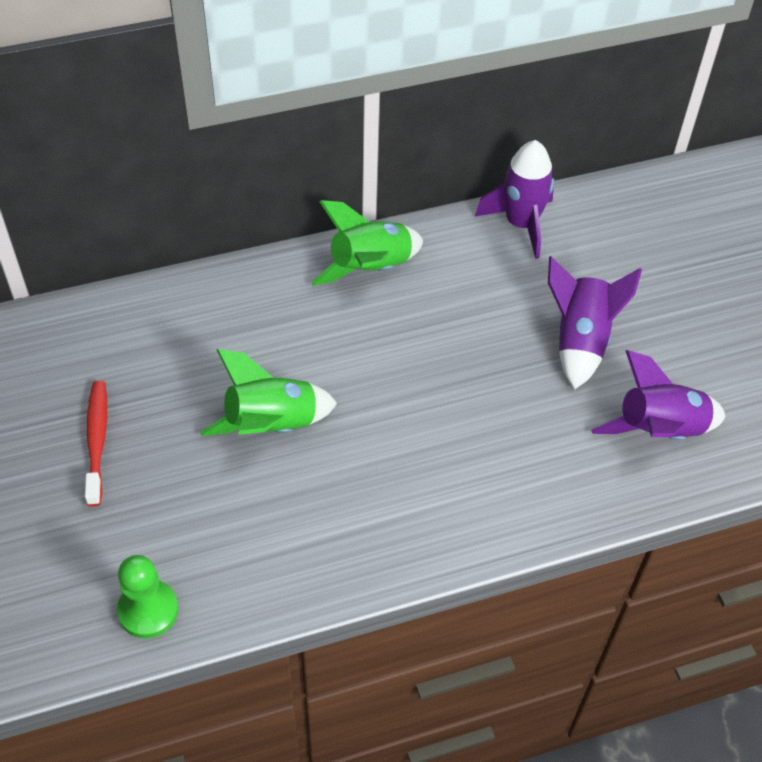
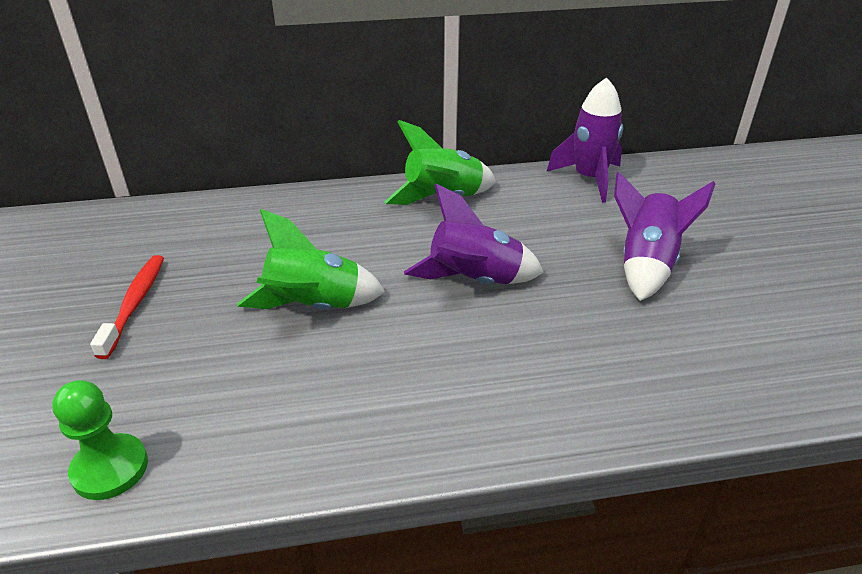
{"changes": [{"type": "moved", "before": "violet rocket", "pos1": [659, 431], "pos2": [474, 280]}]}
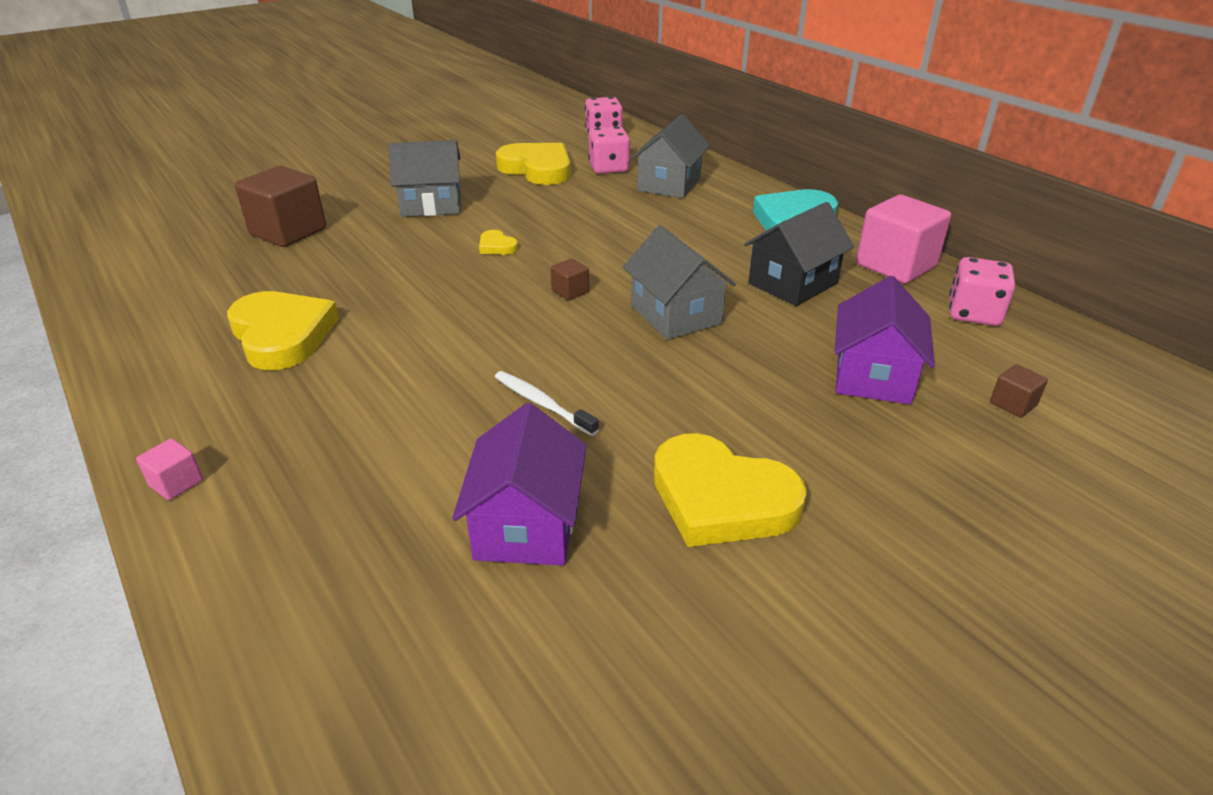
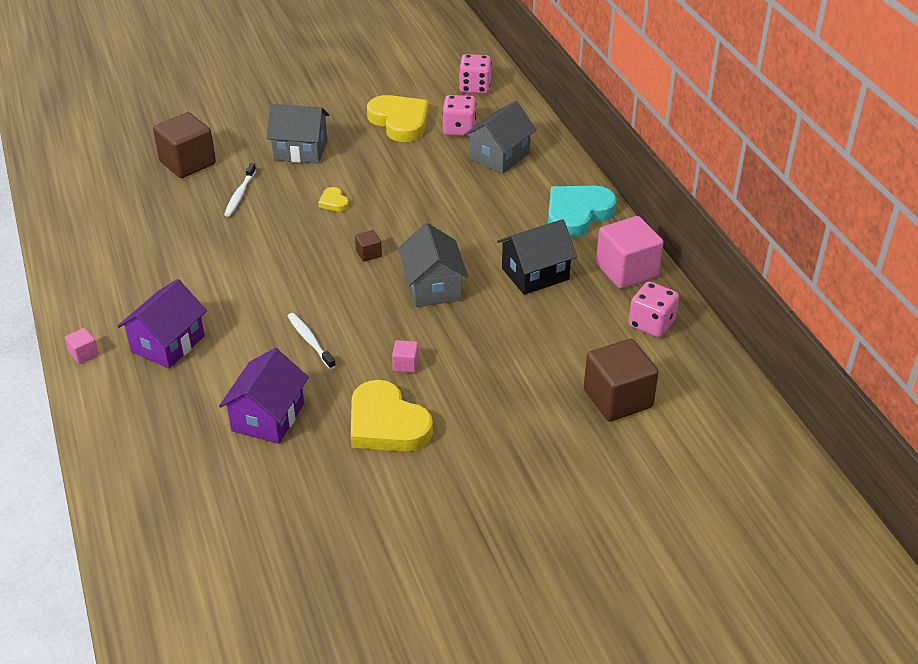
{"changes": [{"type": "removed", "before": "yellow heart shape", "pos1": [282, 335]}, {"type": "added", "after": "white toothbrush", "pos2": [240, 194]}, {"type": "added", "after": "rosy block", "pos2": [405, 364]}, {"type": "moved", "before": "violet toy house", "pos1": [873, 376], "pos2": [168, 344]}, {"type": "resized", "before": "dark brown block", "pos1": [1013, 404], "pos2": [618, 398], "scale": 2.24}]}
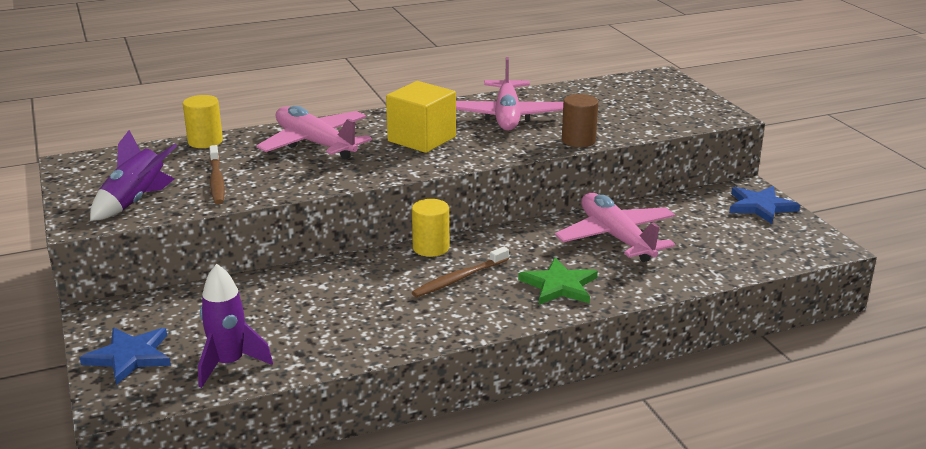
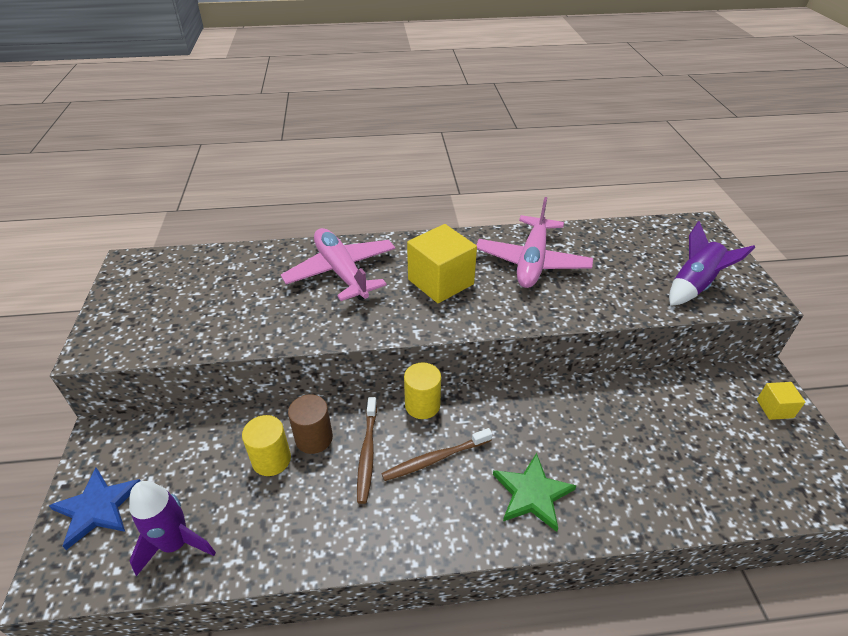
{"changes": [{"type": "removed", "before": "rosy aeroplane", "pos1": [616, 238]}, {"type": "moved", "before": "violet rocket", "pos1": [135, 202], "pos2": [694, 286]}, {"type": "moved", "before": "yellow cylinder", "pos1": [205, 141], "pos2": [271, 459]}, {"type": "moved", "before": "dark brown toothbrush", "pos1": [216, 181], "pos2": [367, 453]}, {"type": "moved", "before": "dark brown cylinder", "pos1": [578, 140], "pos2": [314, 438]}, {"type": "replaced", "before": "royal blue star shape", "after": "yellow block", "pos1": [760, 206], "pos2": [774, 408]}]}
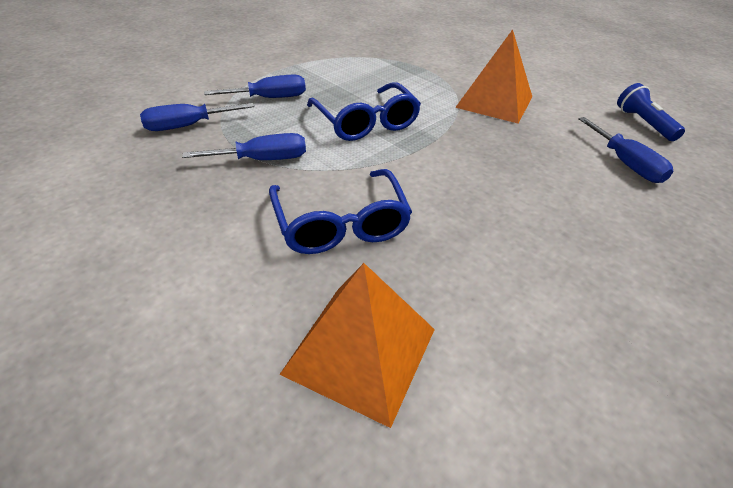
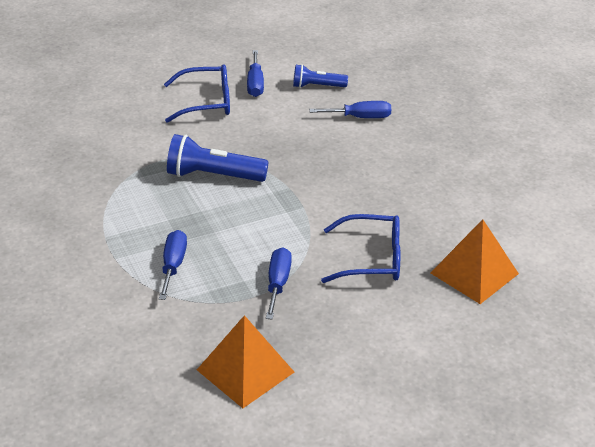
{"changes": [{"type": "added", "after": "royal blue flashlight", "pos2": [213, 176]}, {"type": "moved", "before": "royal blue hand screwdriver", "pos1": [188, 126], "pos2": [255, 84]}, {"type": "moved", "before": "royal blue glasses", "pos1": [366, 122], "pos2": [206, 102]}, {"type": "moved", "before": "orange solid pyramid", "pos1": [494, 101], "pos2": [245, 370]}]}
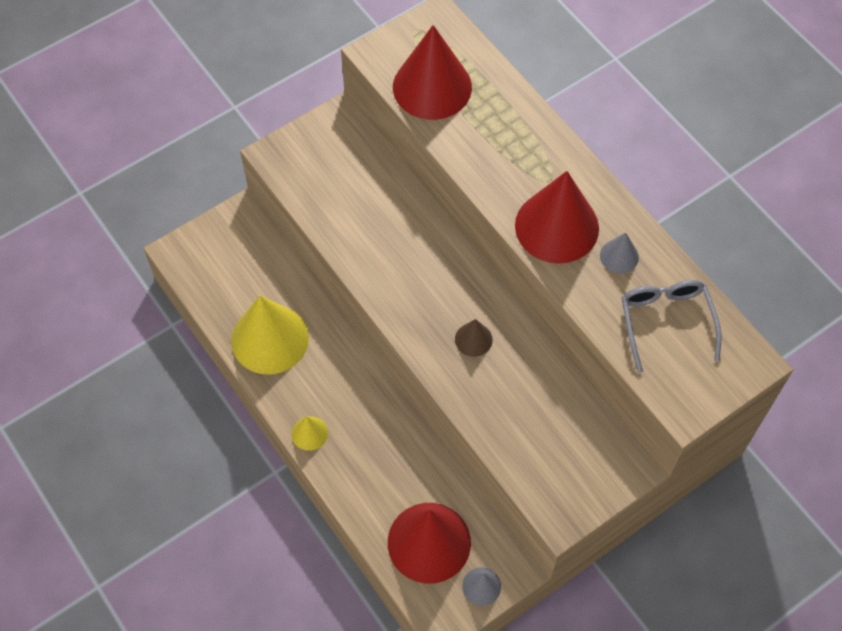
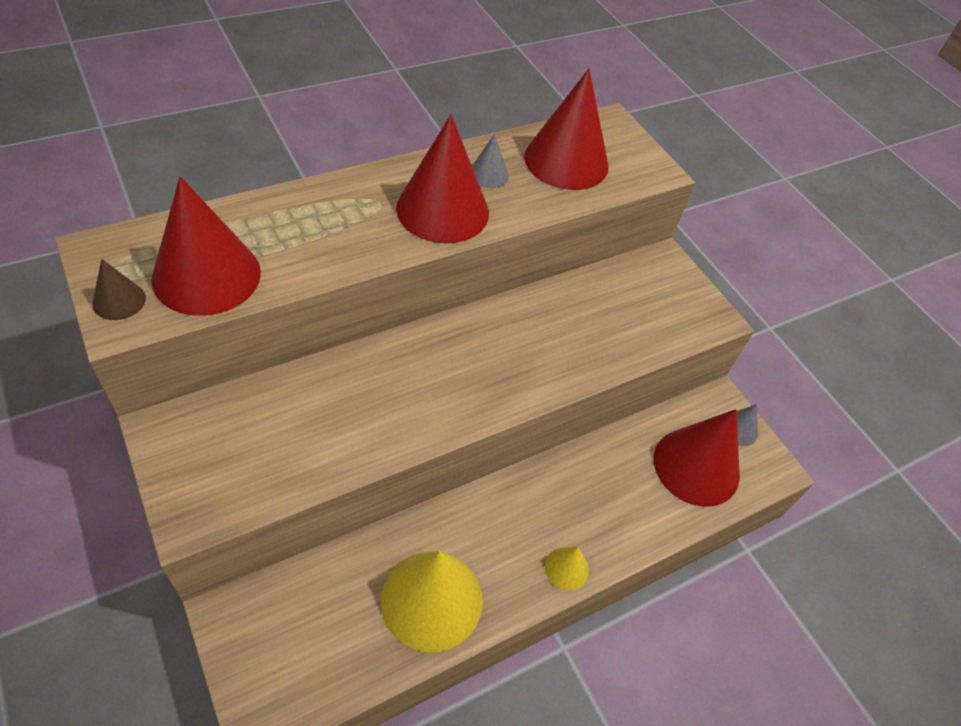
{"changes": [{"type": "moved", "before": "dark brown solid cone", "pos1": [473, 339], "pos2": [119, 300]}, {"type": "replaced", "before": "grey glasses", "after": "crimson solid cone", "pos1": [666, 321], "pos2": [566, 161]}]}
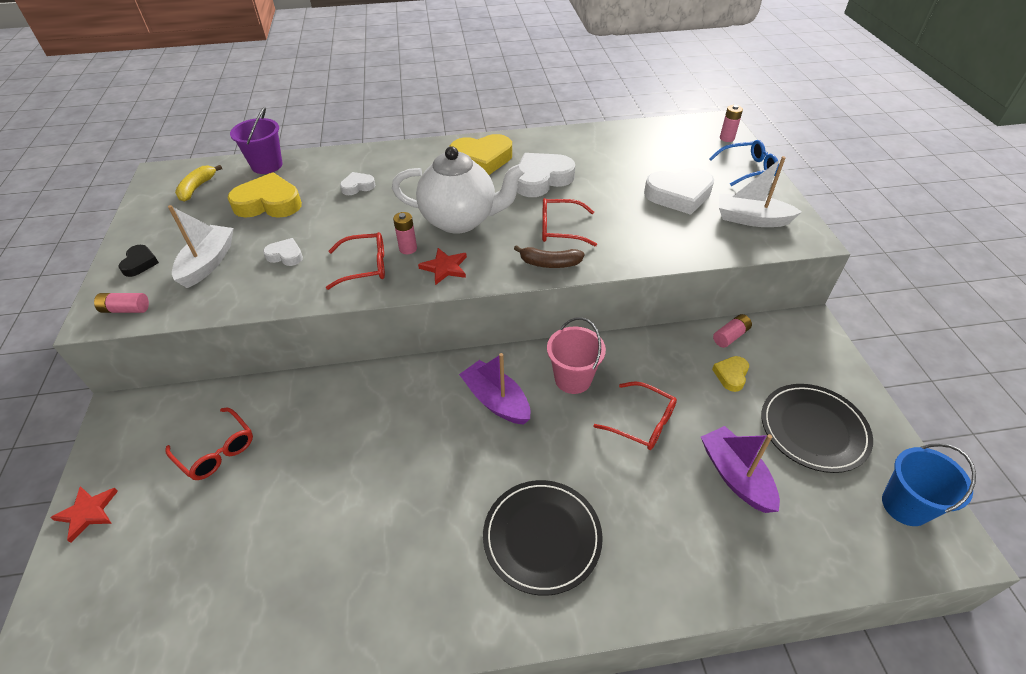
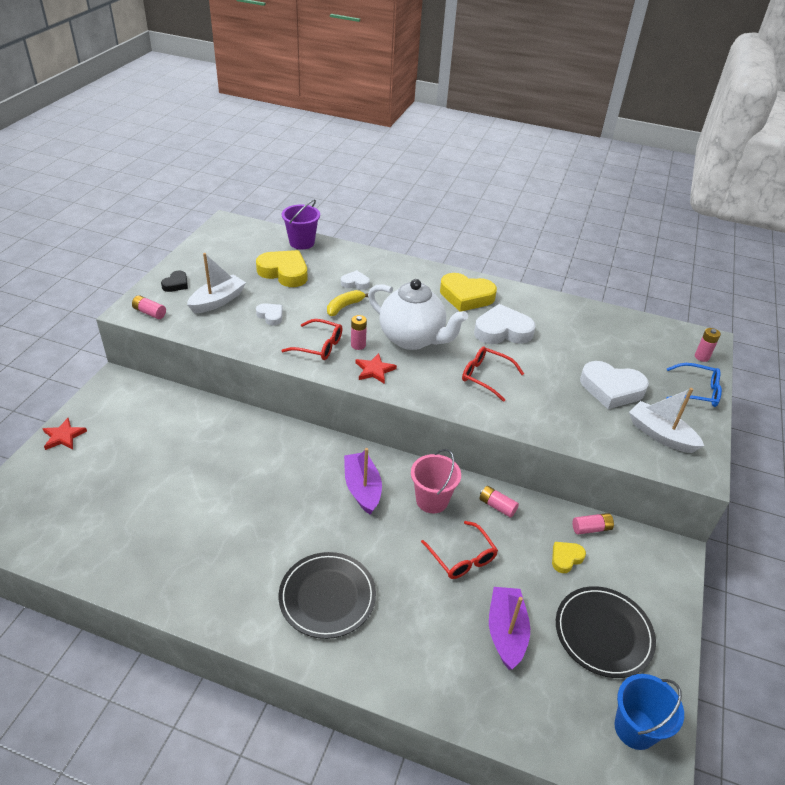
{"changes": [{"type": "removed", "before": "crimson glasses", "pos1": [217, 451]}, {"type": "removed", "before": "dark brown banana", "pos1": [549, 263]}, {"type": "added", "after": "rosy AA battery", "pos2": [497, 506]}, {"type": "moved", "before": "yellow banana", "pos1": [197, 188], "pos2": [344, 306]}]}
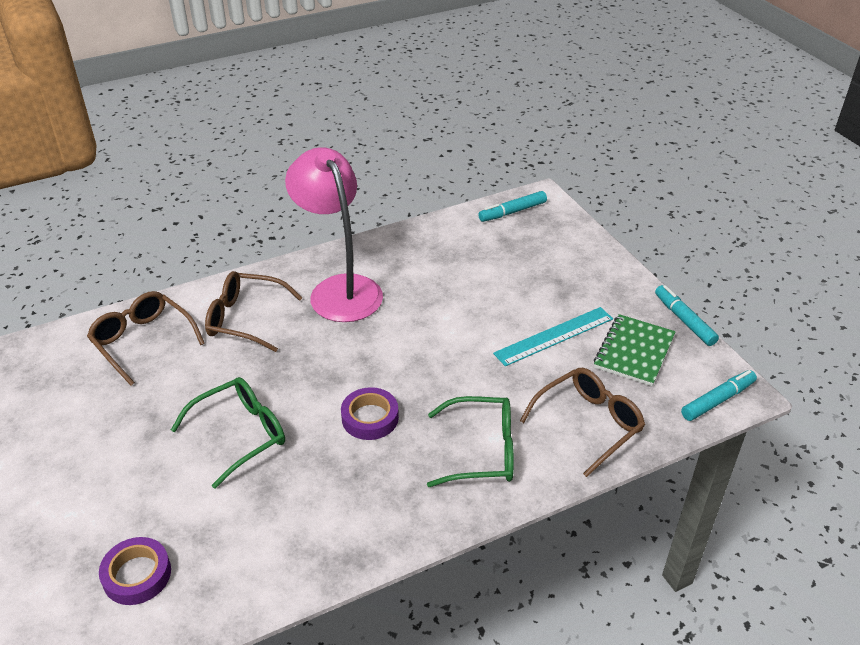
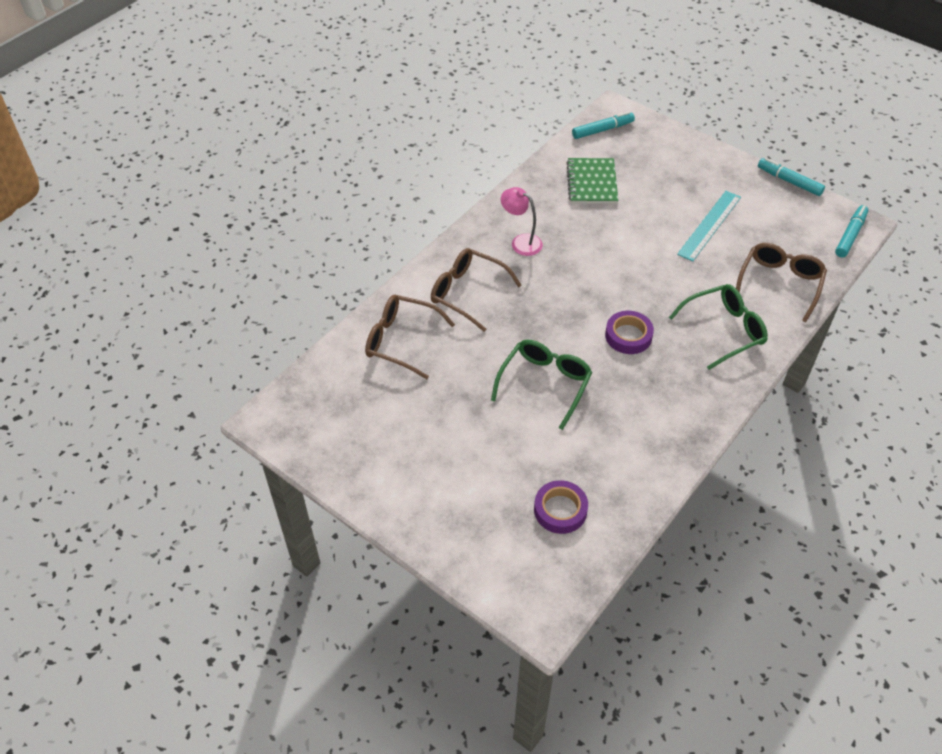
{"changes": [{"type": "moved", "before": "green notepad", "pos1": [634, 352], "pos2": [592, 183]}, {"type": "turned", "before": "dark brown glasses", "pos1": [245, 319], "pos2": [467, 293], "turn": 45}, {"type": "turned", "before": "teal marker pen", "pos1": [512, 212], "pos2": [602, 130], "turn": -150}, {"type": "resized", "before": "rosy desk lamp", "pos1": [339, 289], "pos2": [521, 242], "scale": 0.49}]}
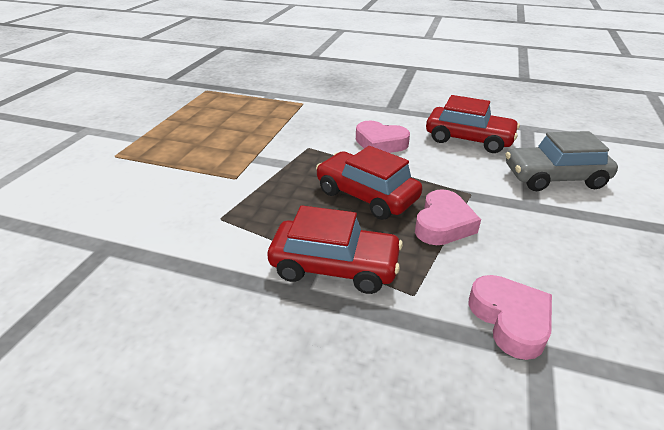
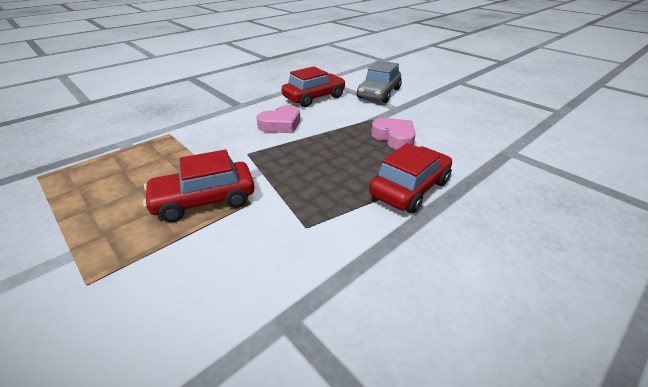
{"changes": [{"type": "removed", "before": "rosy heart shape", "pos1": [510, 320]}, {"type": "moved", "before": "crimson car", "pos1": [366, 195], "pos2": [204, 200]}]}
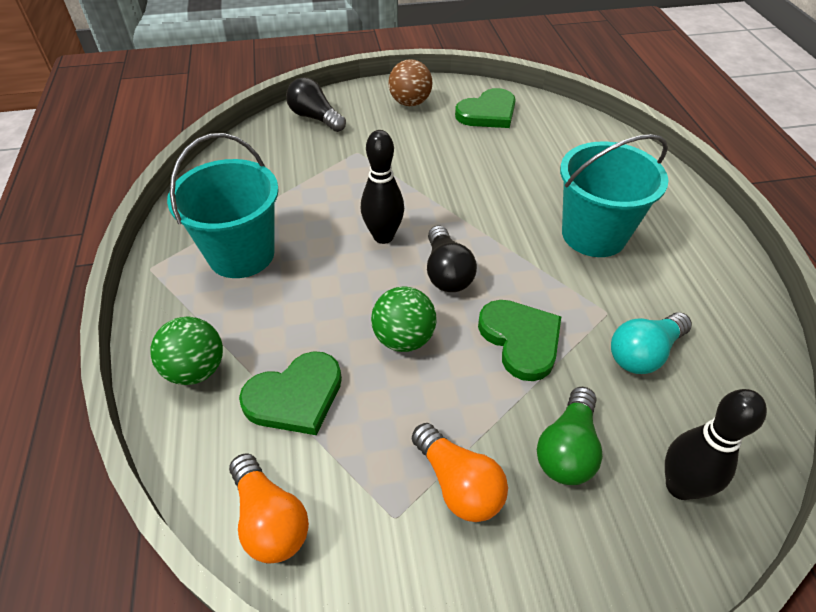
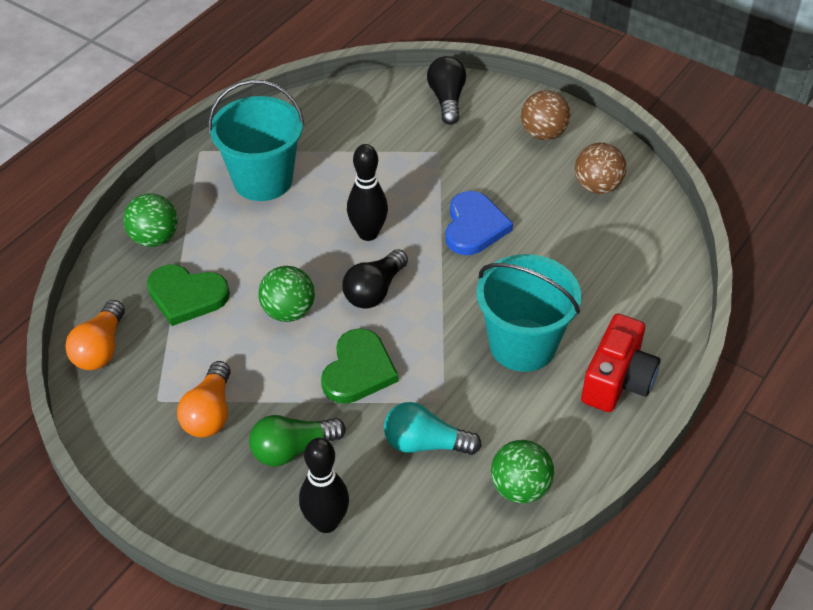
{"changes": [{"type": "added", "after": "royal blue heart shape", "pos2": [474, 226]}, {"type": "added", "after": "green sphere", "pos2": [520, 488]}, {"type": "added", "after": "crimson photo camera", "pos2": [617, 380]}, {"type": "replaced", "before": "green heart shape", "after": "dark brown sphere", "pos1": [488, 113], "pos2": [597, 186]}]}
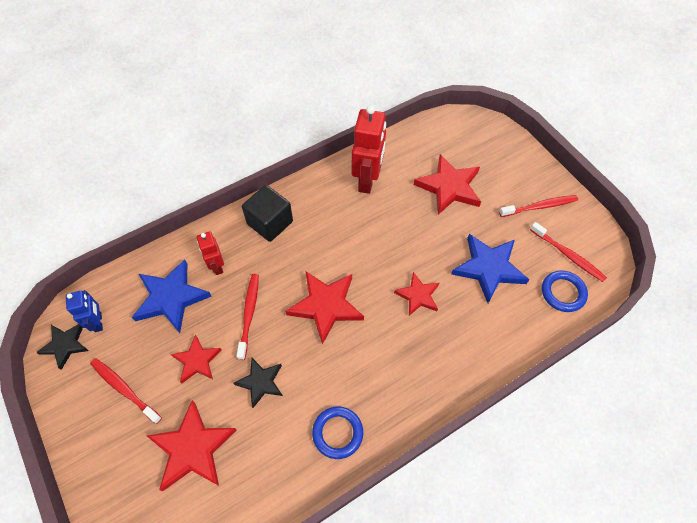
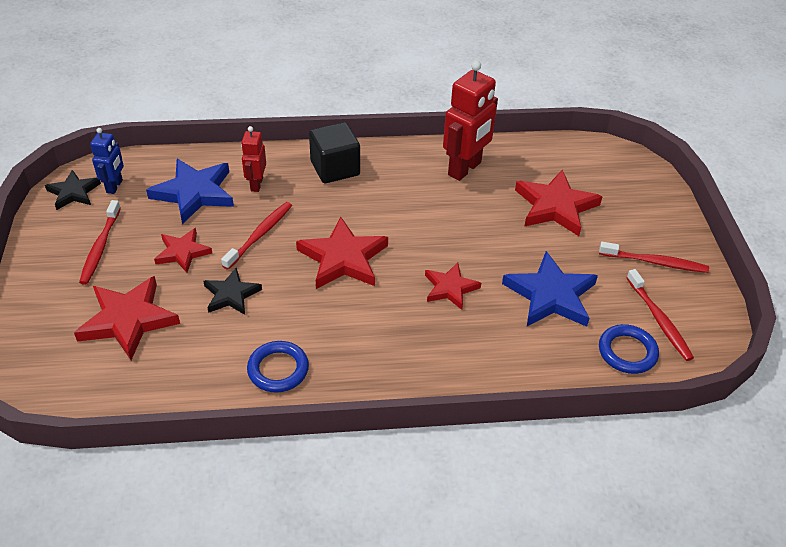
{"changes": [{"type": "turned", "before": "crimson toothbrush", "pos1": [124, 389], "pos2": [100, 247], "turn": -150}]}
